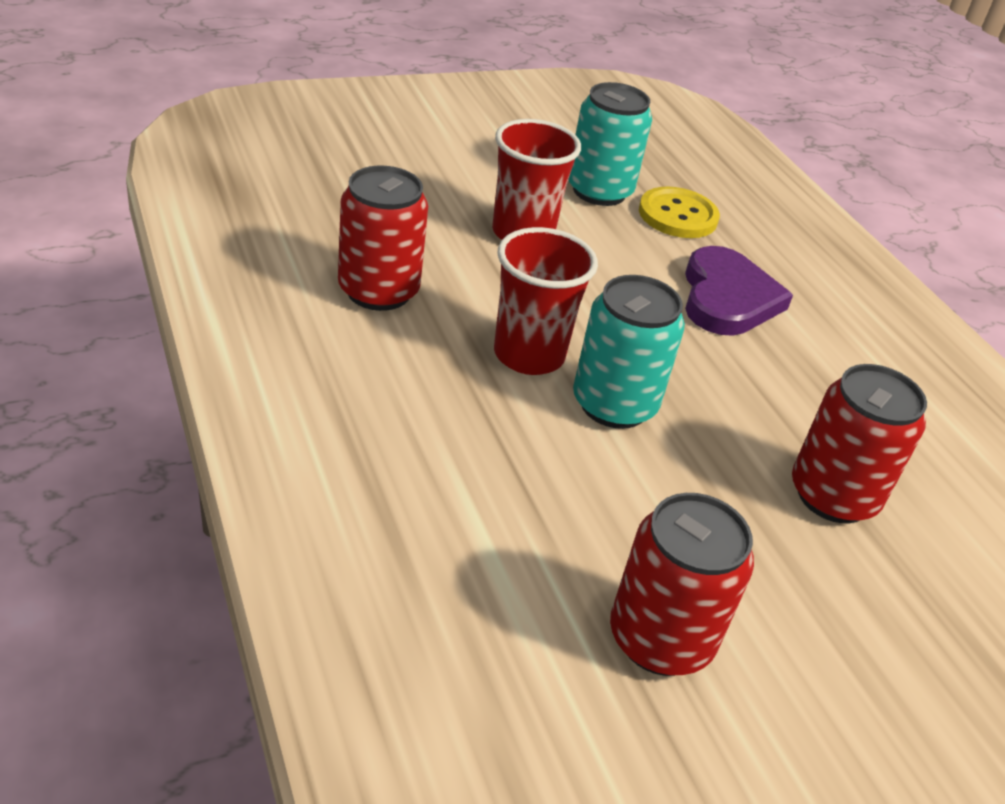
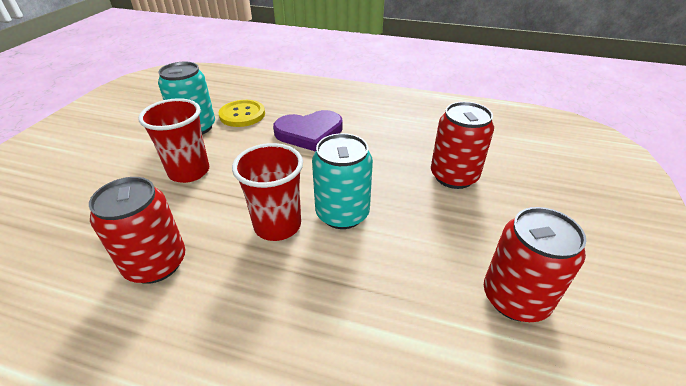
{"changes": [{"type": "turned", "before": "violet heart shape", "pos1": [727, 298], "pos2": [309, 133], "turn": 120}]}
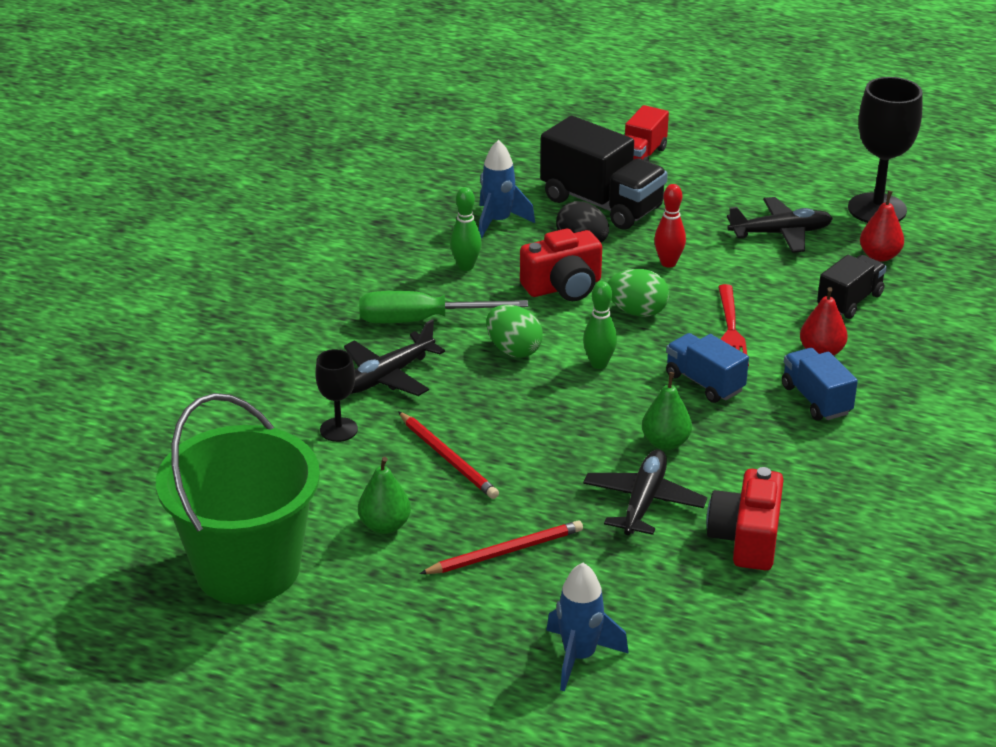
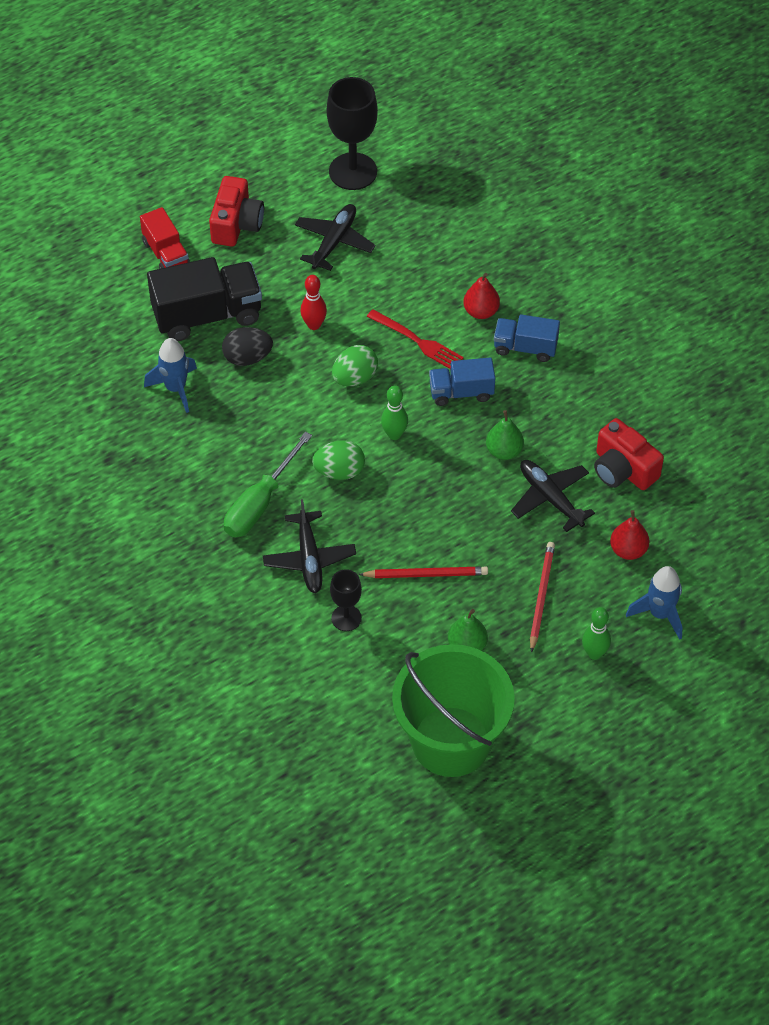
{"changes": [{"type": "removed", "before": "black truck", "pos1": [849, 301]}, {"type": "moved", "before": "green tenpin", "pos1": [466, 266], "pos2": [594, 653]}, {"type": "moved", "before": "crimson photo camera", "pos1": [563, 287], "pos2": [236, 224]}, {"type": "moved", "before": "crimson pear", "pos1": [879, 256], "pos2": [628, 550]}]}
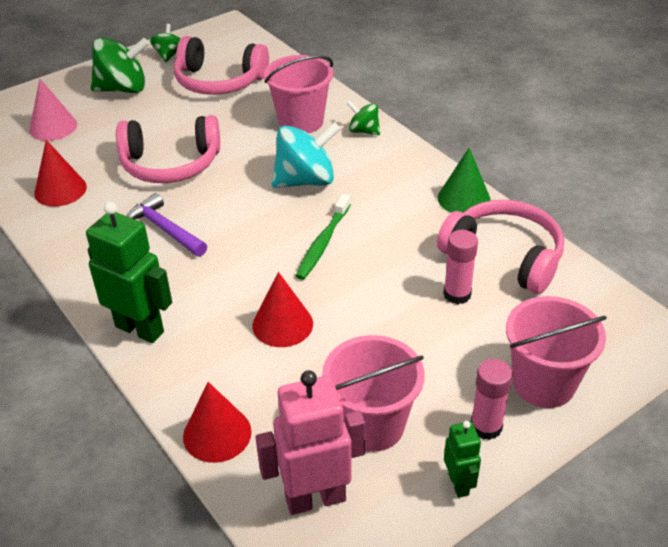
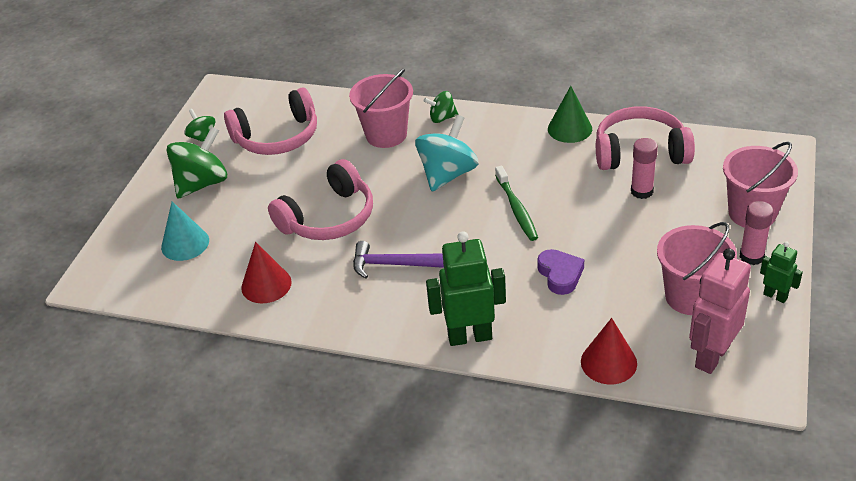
{"changes": [{"type": "replaced", "before": "crimson solid cone", "after": "violet heart shape", "pos1": [282, 324], "pos2": [560, 274]}, {"type": "recoloured", "before": "rosy solid cone", "after": "teal solid cone", "pos1": [53, 127], "pos2": [185, 243]}]}
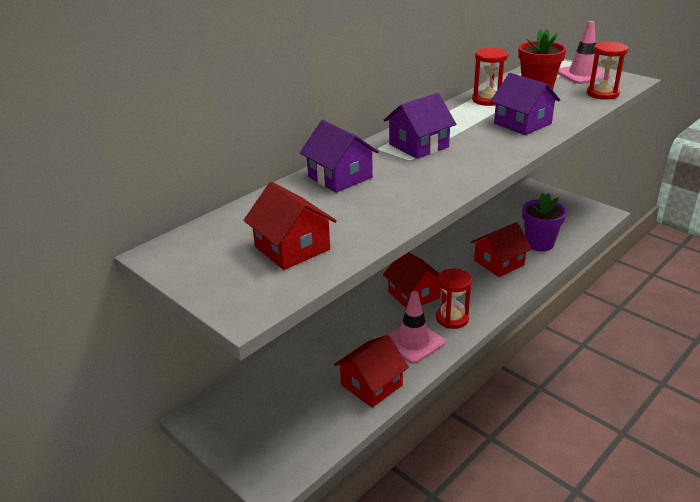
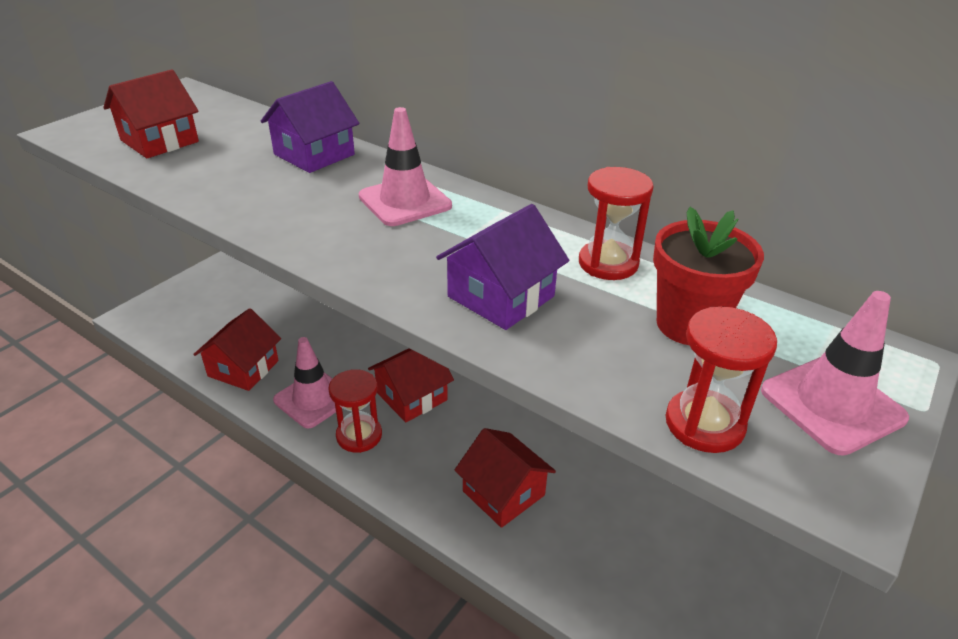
{"changes": [{"type": "removed", "before": "violet potted plant", "pos1": [539, 243]}, {"type": "replaced", "before": "violet toy house", "after": "rosy road cone", "pos1": [418, 146], "pos2": [405, 201]}, {"type": "turned", "before": "crimson toy house", "pos1": [371, 385], "pos2": [243, 368], "turn": 75}]}
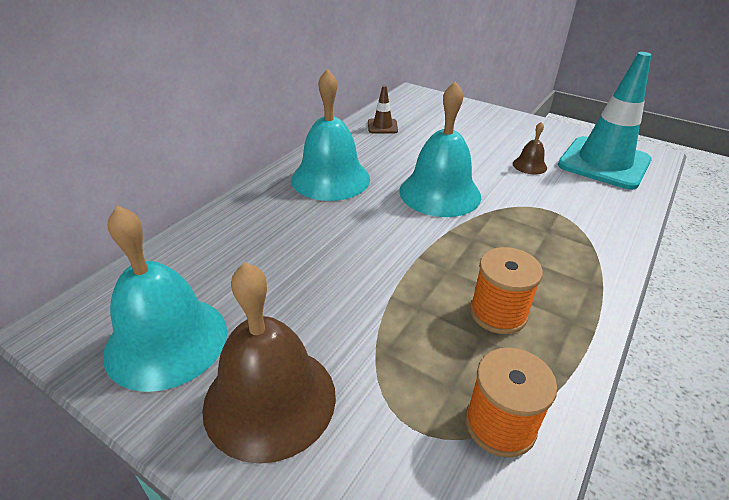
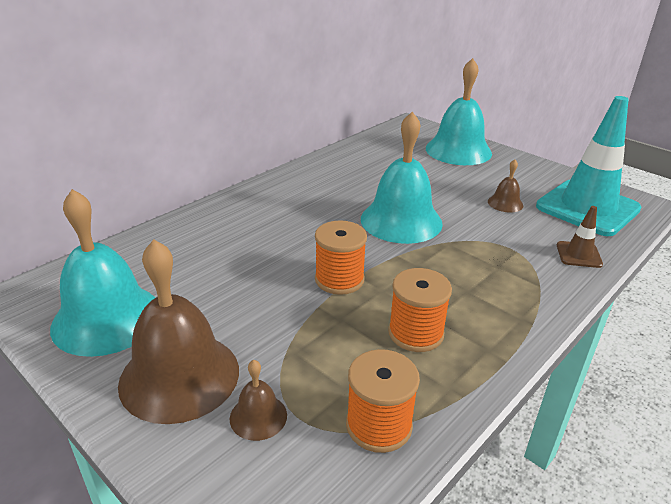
{"changes": [{"type": "added", "after": "dark brown school bell", "pos2": [258, 416]}, {"type": "added", "after": "orange reel of thread", "pos2": [339, 279]}, {"type": "moved", "before": "teal school bell", "pos1": [330, 178], "pos2": [458, 150]}, {"type": "moved", "before": "dark brown road cone", "pos1": [382, 126], "pos2": [578, 255]}]}
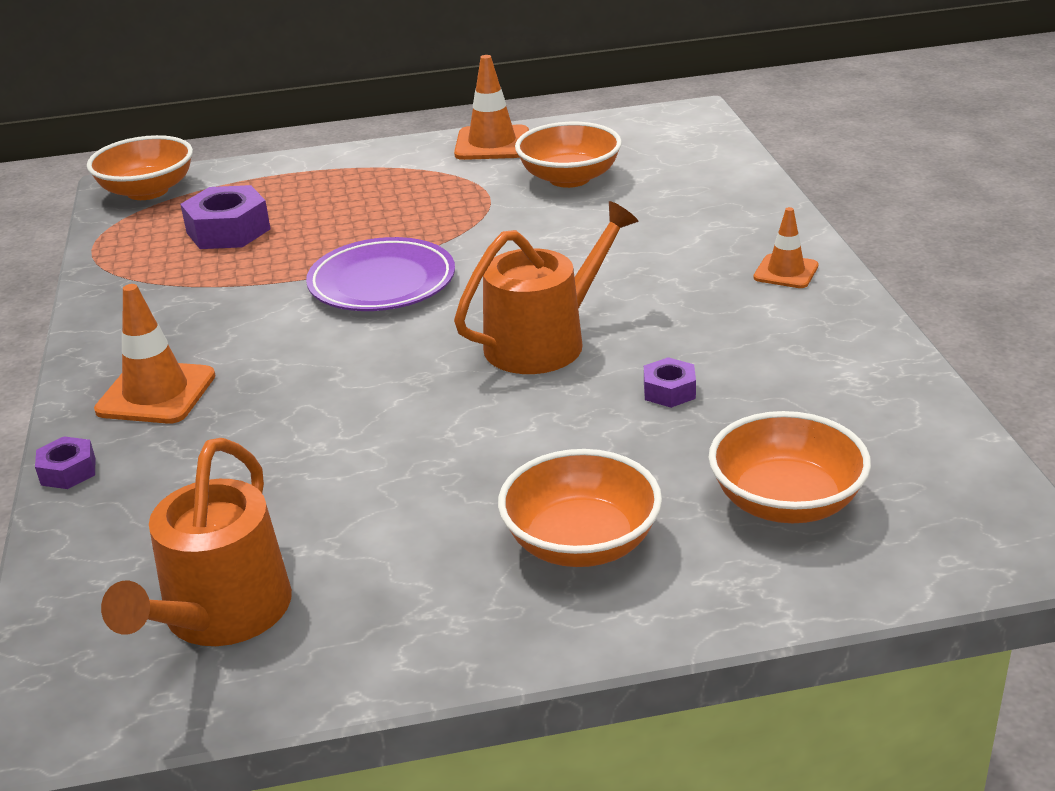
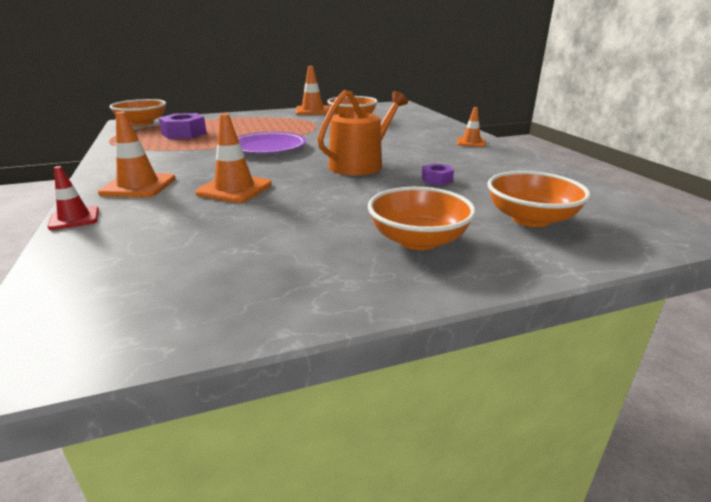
{"changes": [{"type": "removed", "before": "orange sprinkling can", "pos1": [220, 615]}, {"type": "added", "after": "orange road cone", "pos2": [234, 189]}, {"type": "replaced", "before": "violet hex nut", "after": "crimson road cone", "pos1": [68, 471], "pos2": [74, 218]}]}
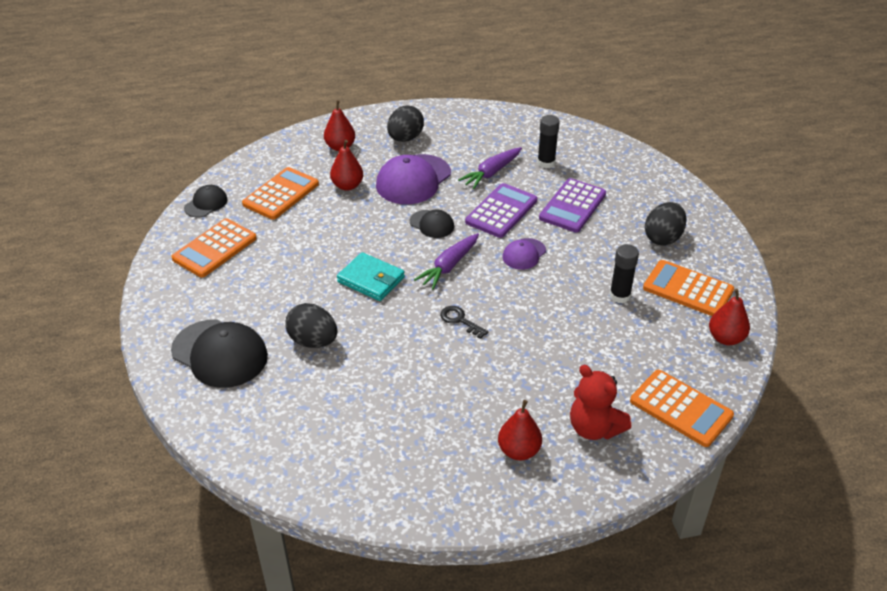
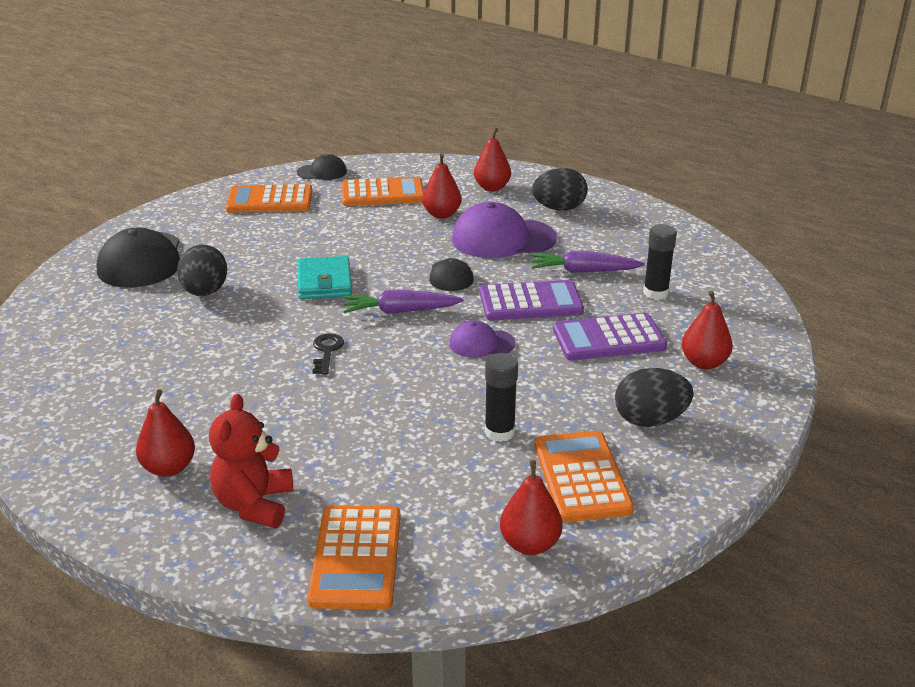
{"changes": [{"type": "added", "after": "crimson pear", "pos2": [704, 363]}]}
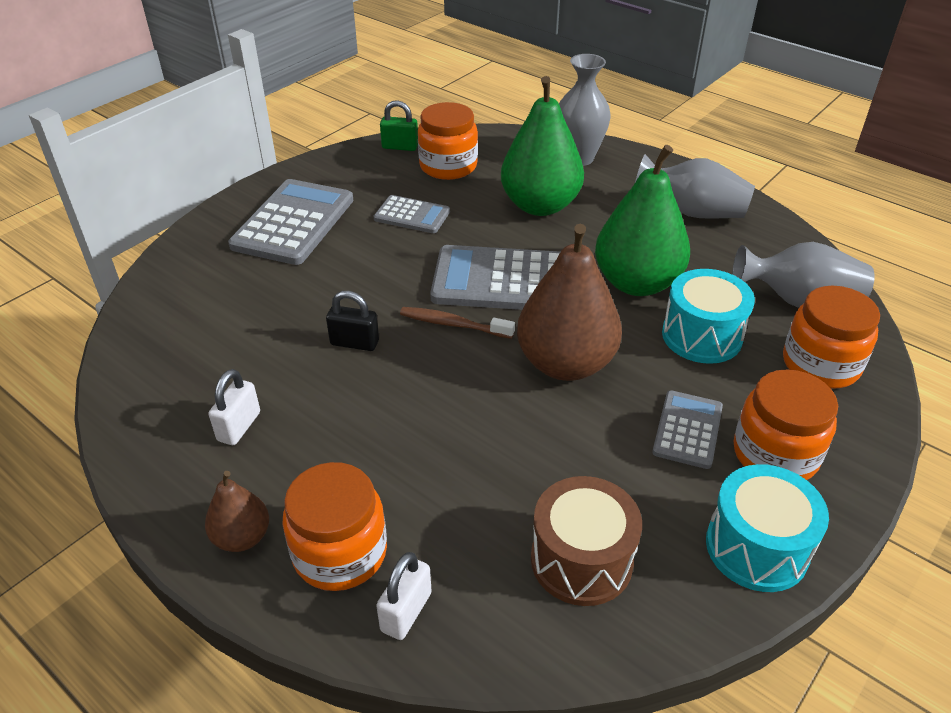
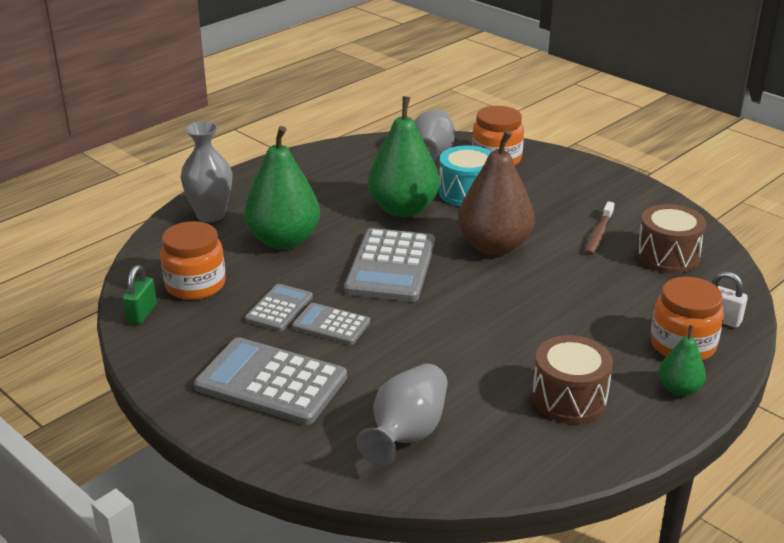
{"changes": [{"type": "removed", "before": "black small lock", "pos1": [354, 343]}, {"type": "removed", "before": "teal drum", "pos1": [756, 547]}, {"type": "removed", "before": "orange jam jar", "pos1": [775, 454]}, {"type": "moved", "before": "dark brown toothbrush", "pos1": [453, 324], "pos2": [598, 234]}, {"type": "moved", "before": "grey tall vase", "pos1": [693, 212], "pos2": [406, 433]}, {"type": "moved", "before": "grey adding machine", "pos1": [687, 430], "pos2": [331, 325]}, {"type": "replaced", "before": "white small lock", "after": "dark brown drum", "pos1": [239, 426], "pos2": [569, 398]}, {"type": "recoloured", "before": "dark brown pear", "after": "green pear", "pos1": [242, 537], "pos2": [679, 389]}]}
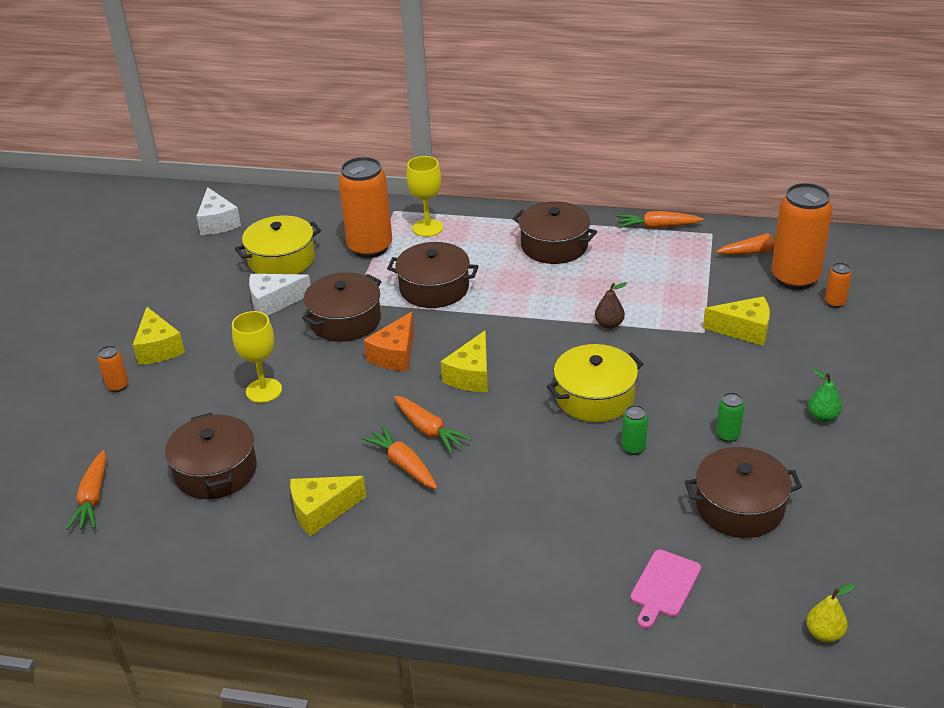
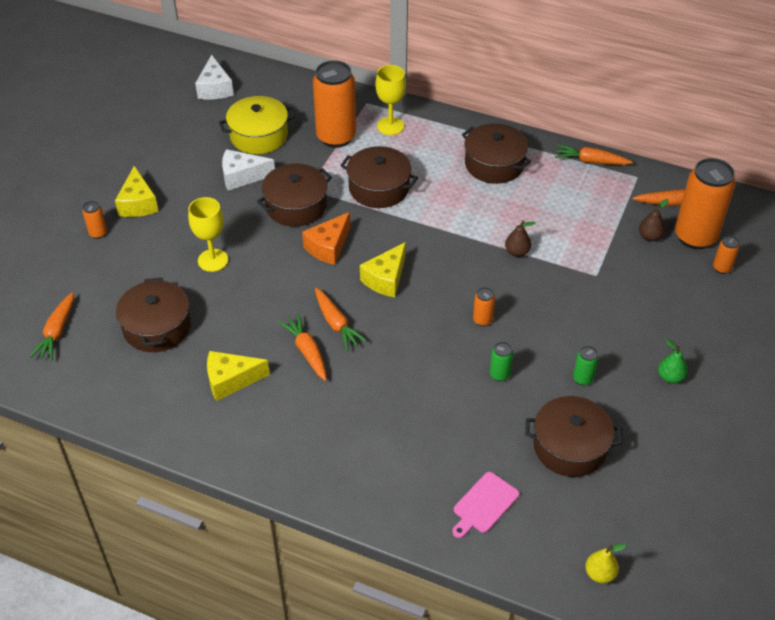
{"changes": [{"type": "removed", "before": "yellow piece of cheese", "pos1": [744, 330]}, {"type": "added", "after": "dark brown pear", "pos2": [650, 236]}, {"type": "replaced", "before": "yellow stockpot", "after": "orange soda can", "pos1": [594, 397], "pos2": [482, 320]}]}
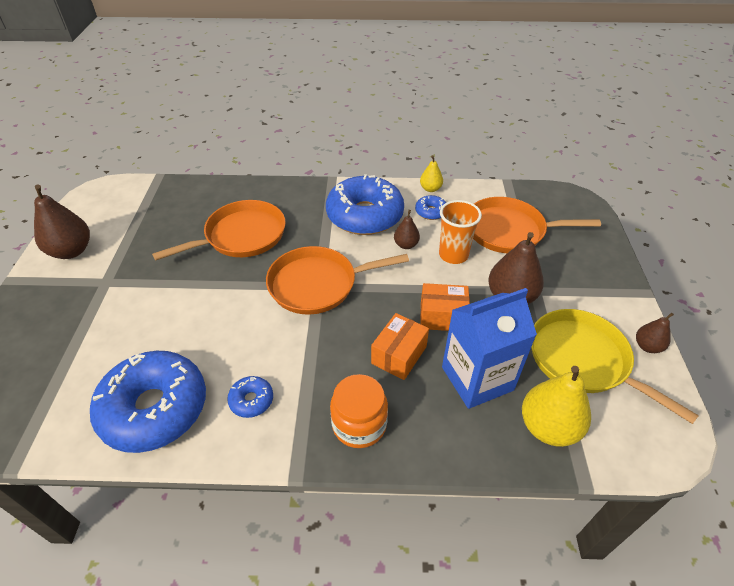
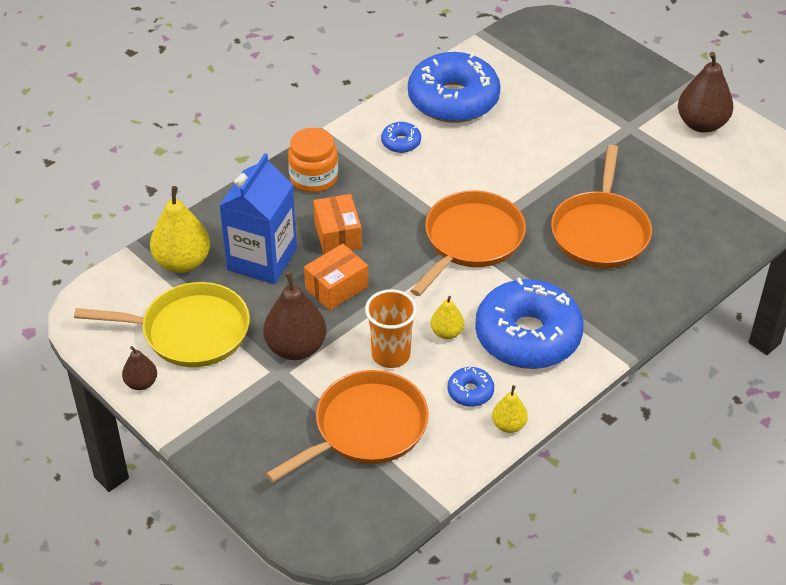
{"changes": [{"type": "recoloured", "before": "dark brown pear", "after": "yellow pear", "pos1": [406, 245], "pos2": [446, 332]}]}
